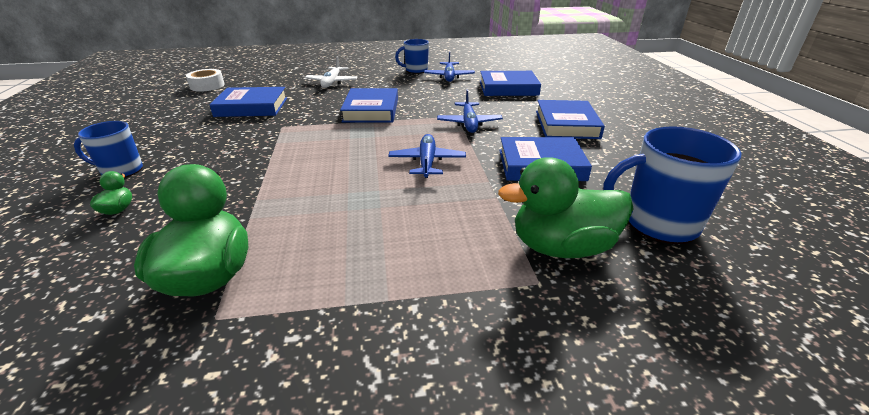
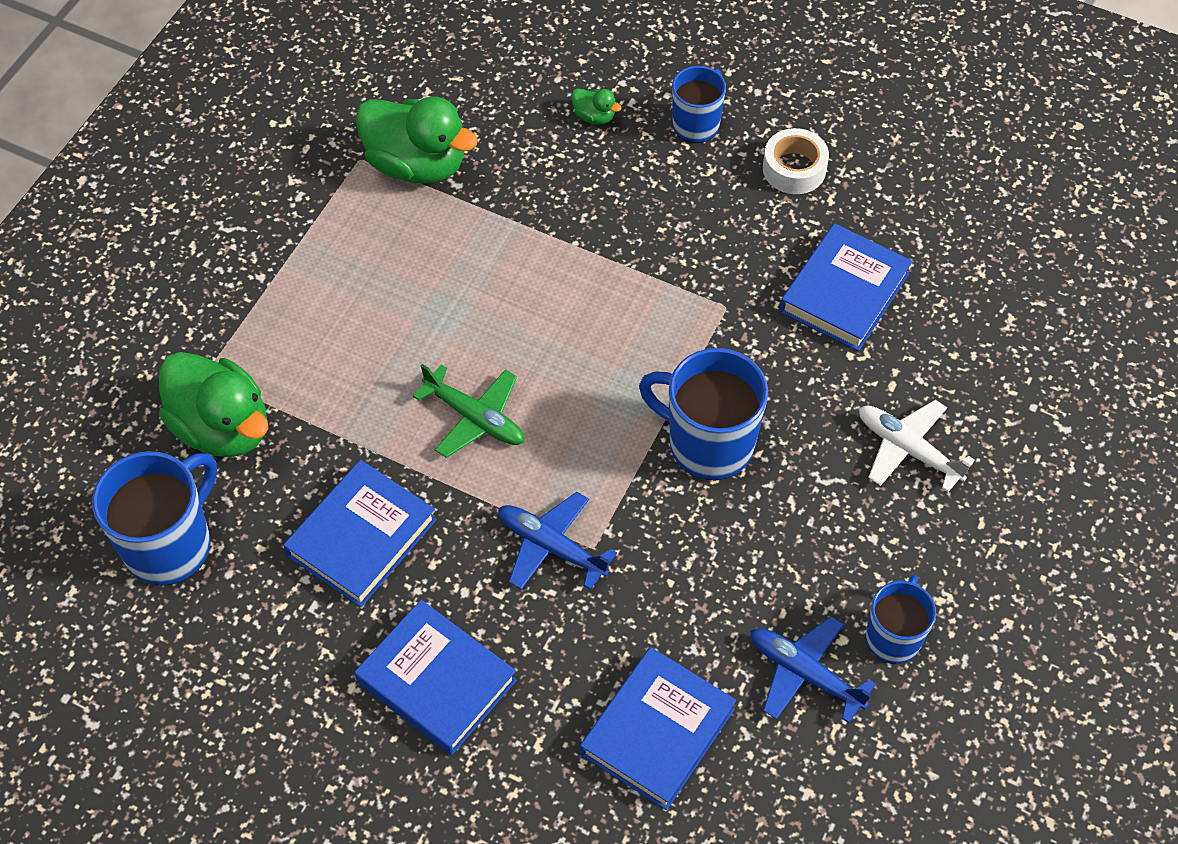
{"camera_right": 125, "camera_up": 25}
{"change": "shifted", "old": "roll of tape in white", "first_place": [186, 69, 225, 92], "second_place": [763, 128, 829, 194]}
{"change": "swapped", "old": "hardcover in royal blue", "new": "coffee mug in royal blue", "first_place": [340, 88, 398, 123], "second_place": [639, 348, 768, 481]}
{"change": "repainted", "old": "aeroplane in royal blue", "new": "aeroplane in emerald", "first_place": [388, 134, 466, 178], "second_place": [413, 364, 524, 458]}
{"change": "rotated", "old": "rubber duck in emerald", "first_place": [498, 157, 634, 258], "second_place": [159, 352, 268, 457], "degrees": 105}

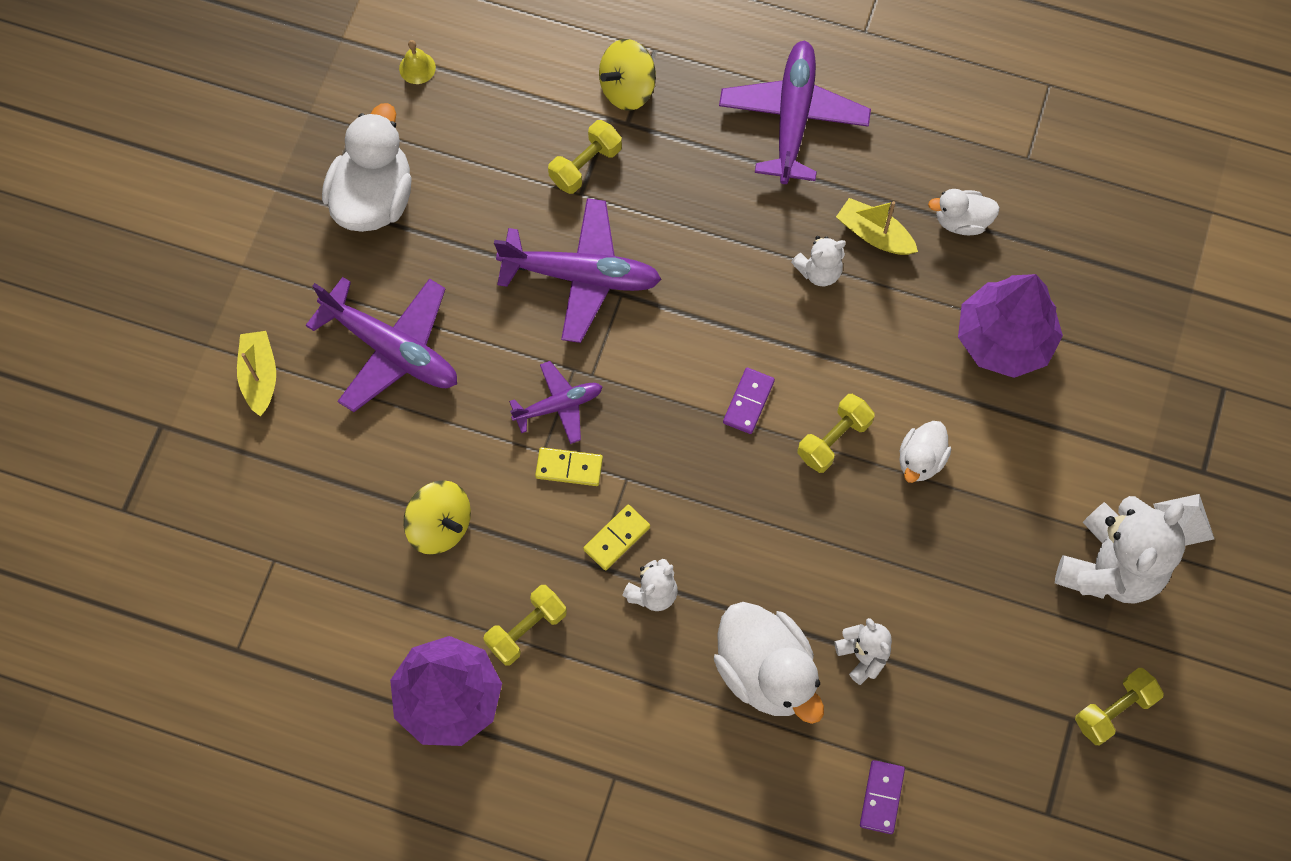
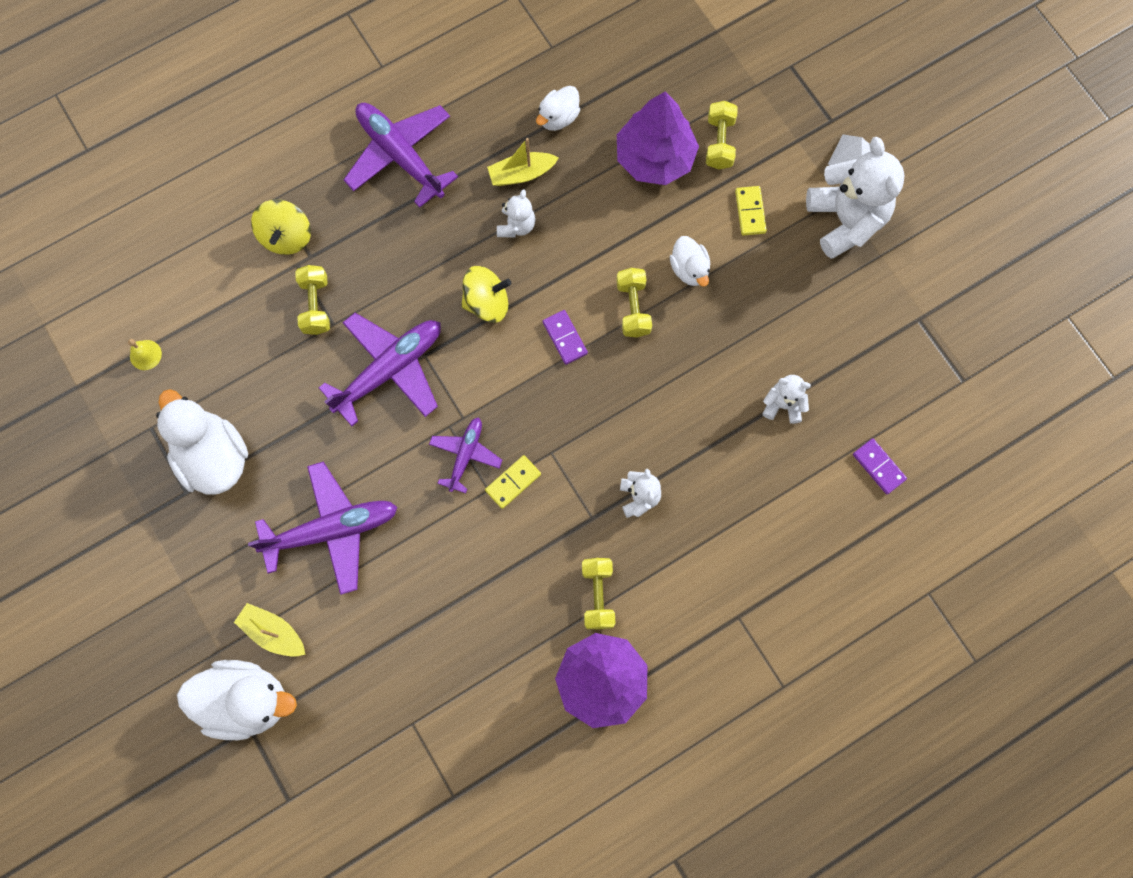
{"camera_right": -50, "camera_up": 5}
{"change": "shifted", "old": "toy top in yellow", "first_place": [403, 480, 471, 555], "second_place": [461, 266, 511, 323]}
{"change": "shifted", "old": "domino in yellow", "first_place": [583, 505, 650, 570], "second_place": [735, 186, 767, 236]}
{"change": "shifted", "old": "rubber duck in white", "first_place": [714, 602, 824, 724], "second_place": [177, 660, 297, 740]}
{"change": "shifted", "old": "free weight in yellow", "first_place": [1075, 668, 1164, 745], "second_place": [706, 101, 738, 170]}

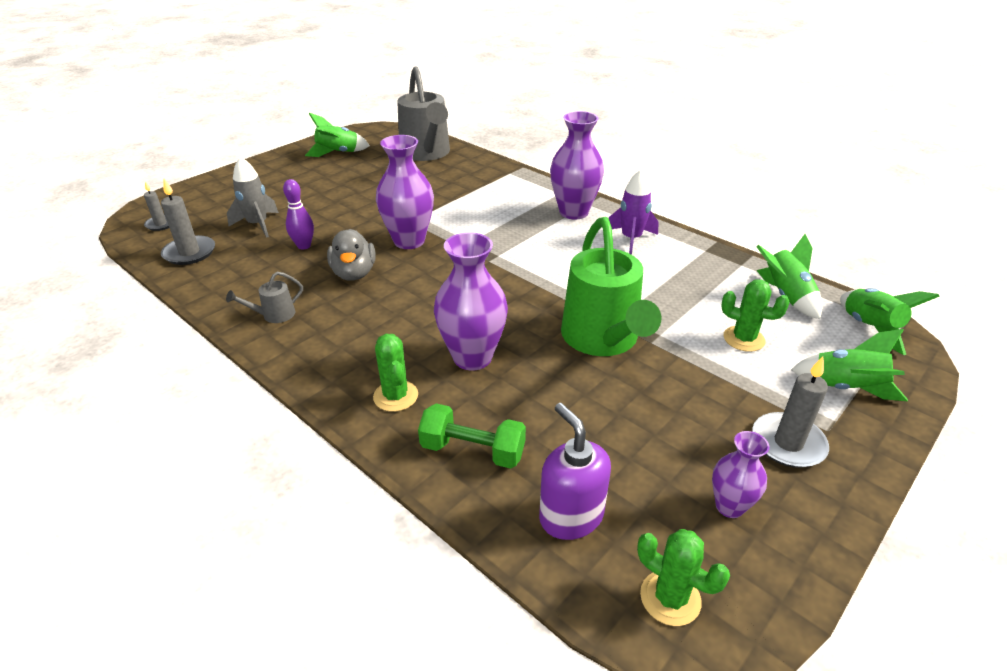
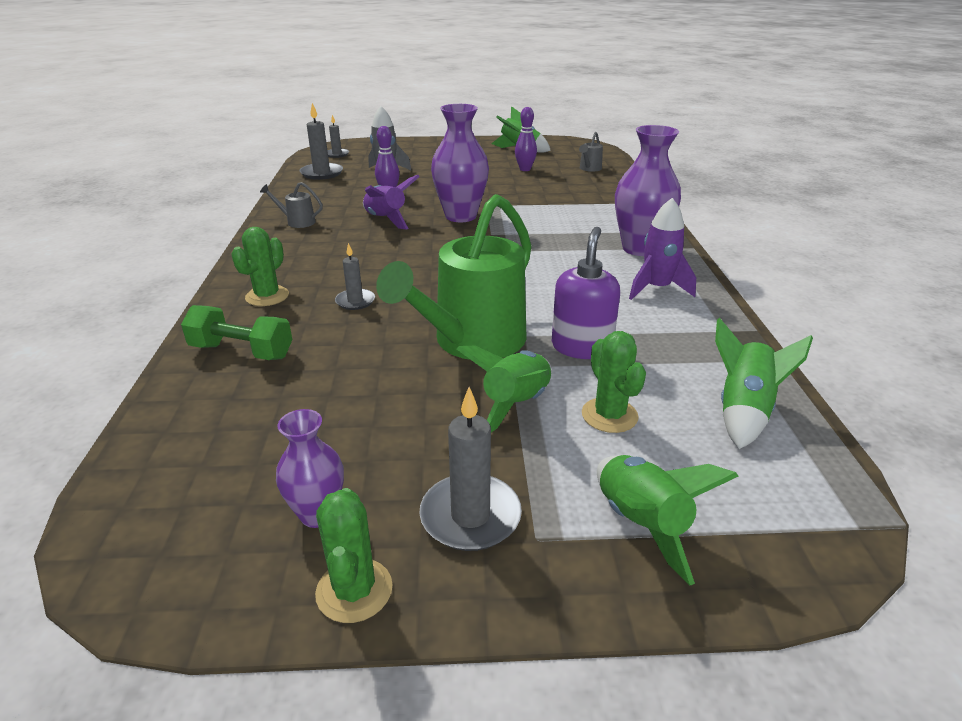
{"camera_right": 45, "camera_up": -5}
{"change": "new", "new": "skittle in violet", "second_place": [515, 107, 537, 171]}
{"change": "shifted", "old": "pump bottle in violet", "first_place": [539, 403, 611, 540], "second_place": [552, 227, 620, 359]}
{"change": "shifted", "old": "cactus in emerald", "first_place": [637, 529, 730, 626], "second_place": [315, 488, 393, 623]}
{"change": "shifted", "old": "toy rocket in emerald", "first_place": [840, 288, 940, 355], "second_place": [457, 346, 552, 433]}
{"change": "swapped", "old": "rubber duck in grey", "new": "toy rocket in violet", "first_place": [327, 229, 376, 281], "second_place": [363, 175, 420, 230]}
{"change": "swapped", "old": "vase in violet", "new": "wax candle in grey", "first_place": [434, 232, 508, 370], "second_place": [335, 243, 375, 310]}
{"change": "rotated", "old": "free weight in emerald", "first_place": [418, 403, 526, 469], "second_place": [181, 305, 292, 360], "degrees": -45}
{"change": "scaled", "old": "watering pot in grey", "first_place": [397, 66, 450, 161], "second_place": [579, 132, 603, 172], "factor": 0.42}

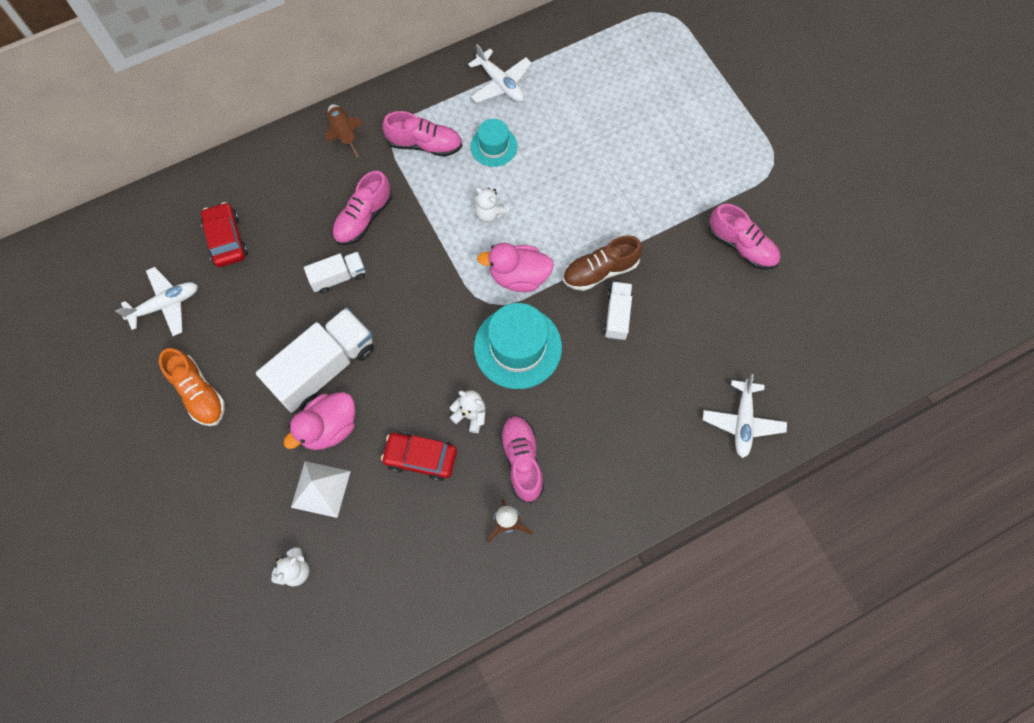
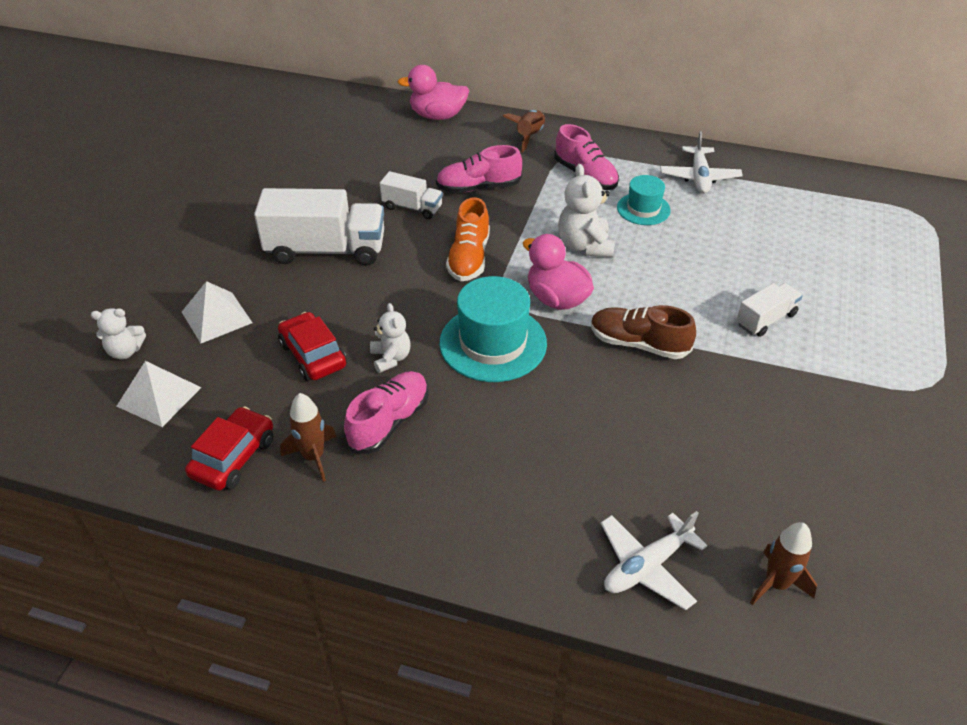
{"camera_right": 45, "camera_up": -25}
{"change": "gone", "old": "aeroplane in white", "first_place": [116, 267, 198, 336]}
{"change": "gone", "old": "shoe in pink", "first_place": [708, 204, 780, 270]}
{"change": "new", "new": "pyramid shape in white", "second_place": [116, 361, 202, 427]}
{"change": "new", "new": "toy rocket in russet", "second_place": [750, 522, 817, 605]}
{"change": "shifted", "old": "shoe in orange", "first_place": [159, 348, 225, 426], "second_place": [446, 197, 490, 281]}
{"change": "shifted", "old": "toy car in scarlet", "first_place": [201, 202, 248, 267], "second_place": [185, 407, 273, 491]}
{"change": "shifted", "old": "rubber duck in pink", "first_place": [283, 392, 355, 450], "second_place": [397, 65, 469, 120]}
{"change": "shifted", "old": "lorry in white", "first_place": [604, 281, 633, 340], "second_place": [737, 283, 803, 337]}
{"change": "scaled", "old": "teddy bear in white", "first_place": [475, 187, 509, 223], "second_place": [558, 164, 615, 257], "factor": 1.57}

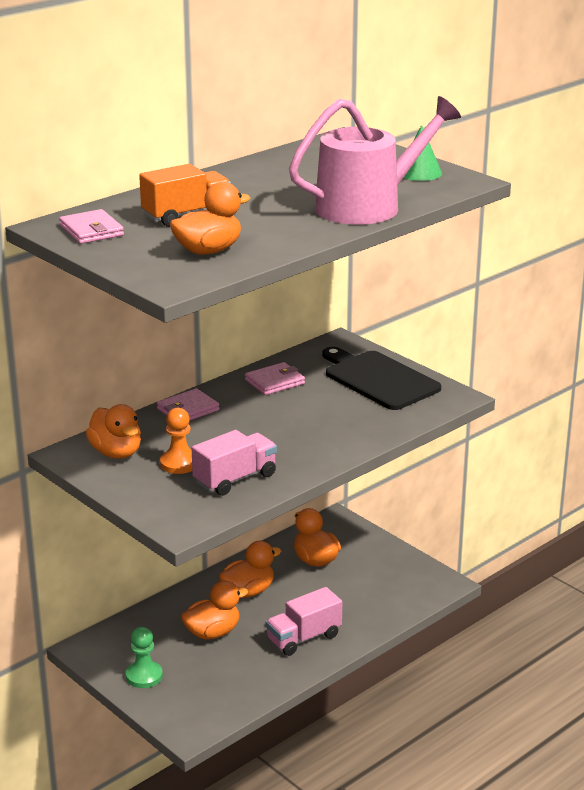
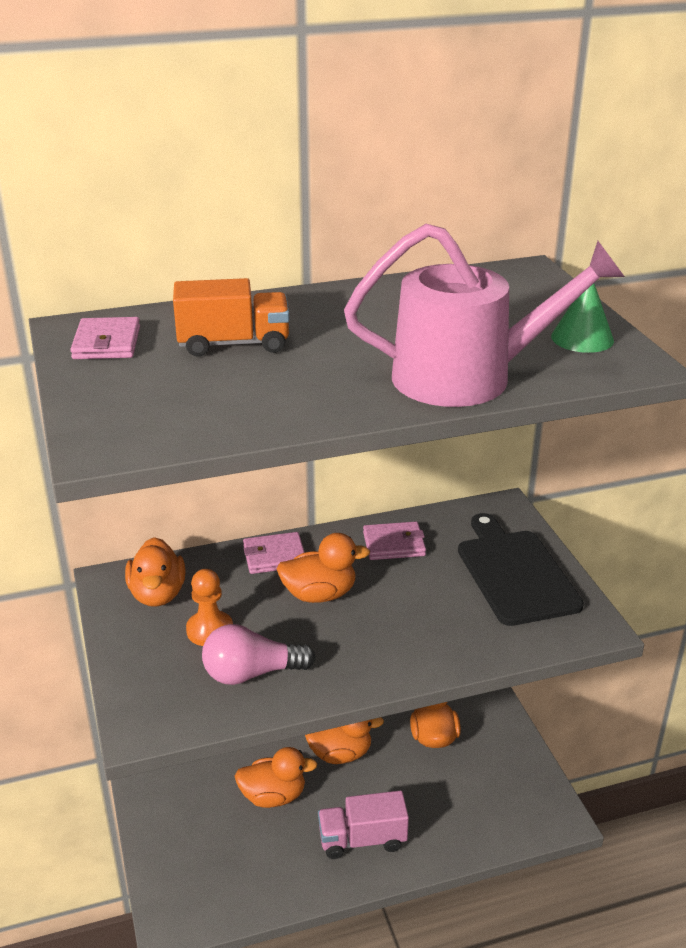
{"camera_right": 25, "camera_up": 5}
{"change": "gone", "old": "chess pawn in emerald", "first_place": [126, 627, 163, 688]}
{"change": "shifted", "old": "rubber duck in orange", "first_place": [170, 182, 250, 255], "second_place": [277, 533, 370, 603]}
{"change": "swapped", "old": "lorry in pink", "new": "light bulb in pink", "first_place": [192, 430, 277, 496], "second_place": [202, 624, 316, 685]}

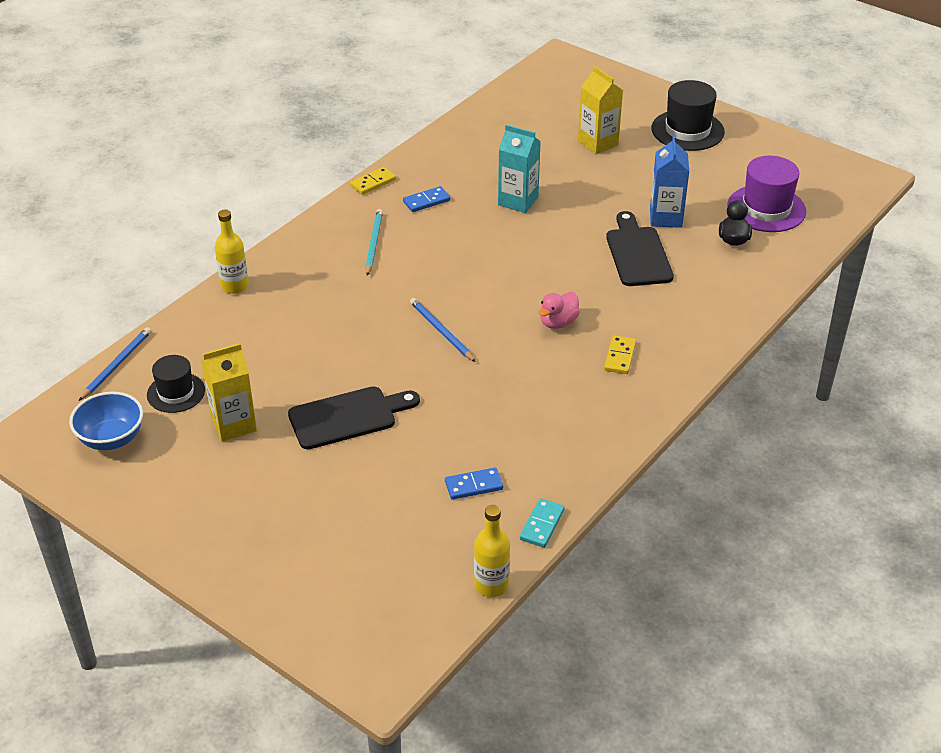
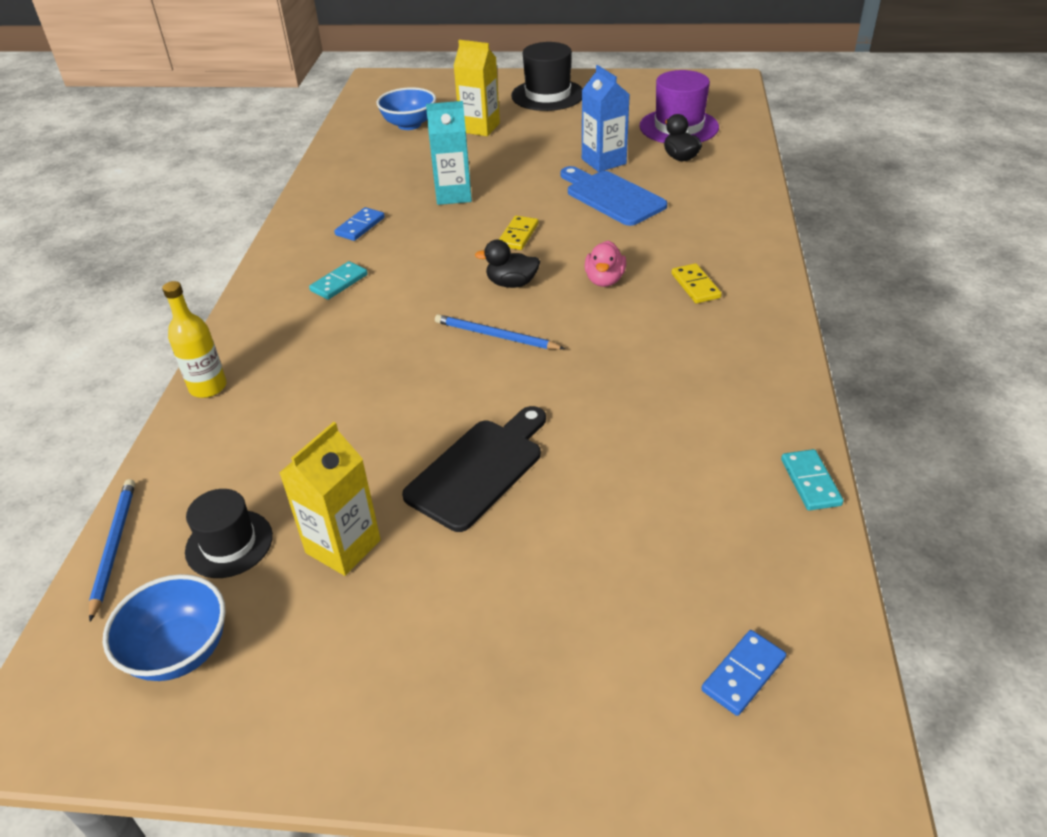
{"camera_right": -30, "camera_up": 0}
{"change": "gone", "old": "drink bottle in yellow", "first_place": [474, 505, 510, 597]}
{"change": "new", "new": "serving bowl in royal blue", "second_place": [377, 87, 436, 130]}
{"change": "new", "new": "rubber duck in ebony", "second_place": [475, 240, 540, 288]}
{"change": "shifted", "old": "domino in yellow", "first_place": [350, 167, 396, 195], "second_place": [499, 216, 538, 250]}
{"change": "shifted", "old": "domino in royal blue", "first_place": [445, 468, 503, 500], "second_place": [701, 630, 786, 716]}
{"change": "swapped", "old": "pencil in aqua", "new": "domino in aqua", "first_place": [365, 209, 383, 276], "second_place": [309, 261, 368, 300]}
{"change": "repainted", "old": "cutting board in ebony", "new": "cutting board in royal blue", "first_place": [606, 211, 674, 286], "second_place": [560, 166, 667, 226]}

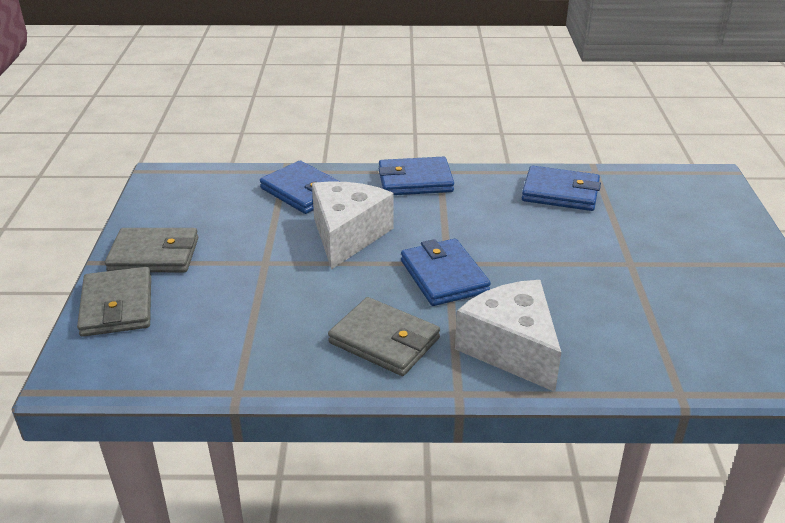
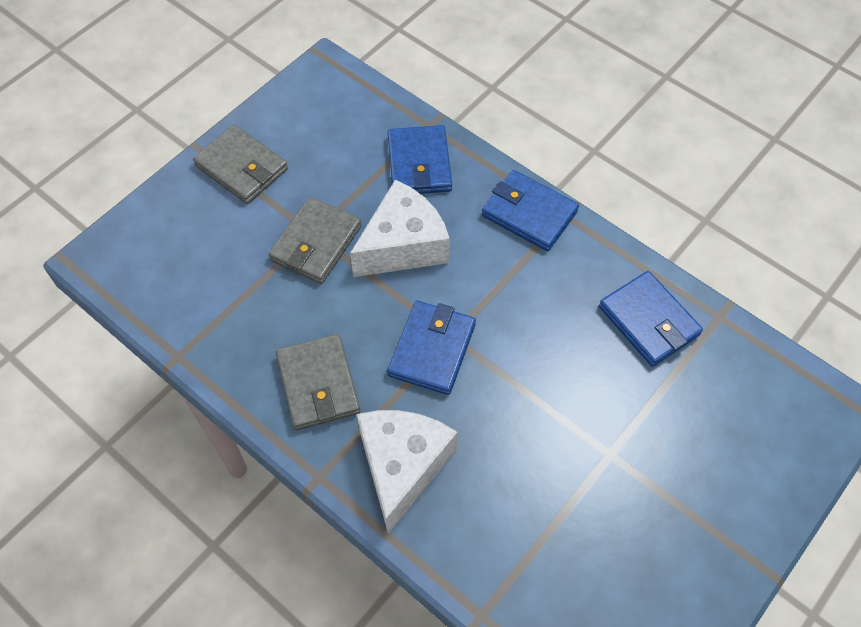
{"camera_right": 40, "camera_up": 25}
{"change": "shifted", "old": "wallet in grey", "first_place": [77, 267, 151, 337], "second_place": [269, 197, 362, 284]}

